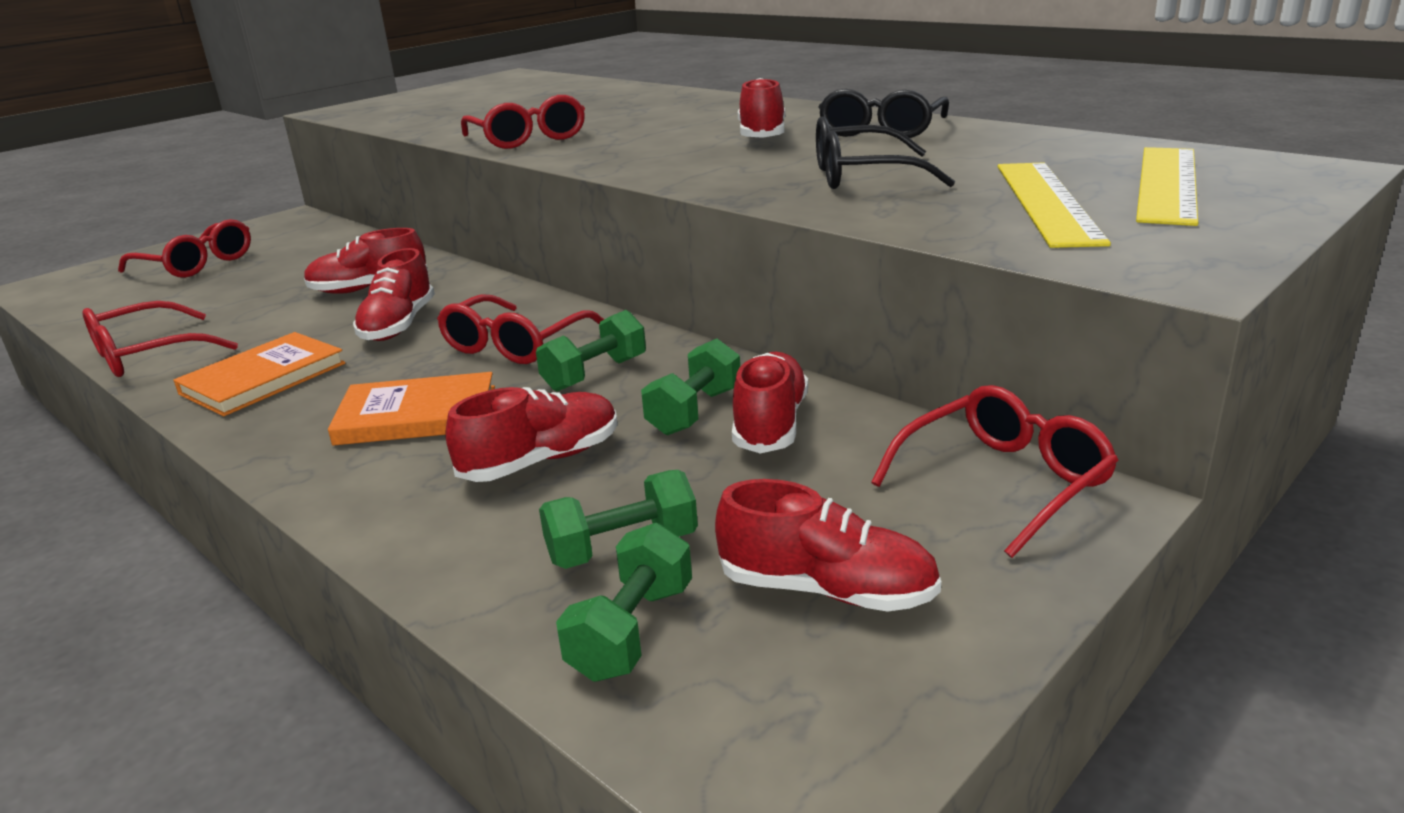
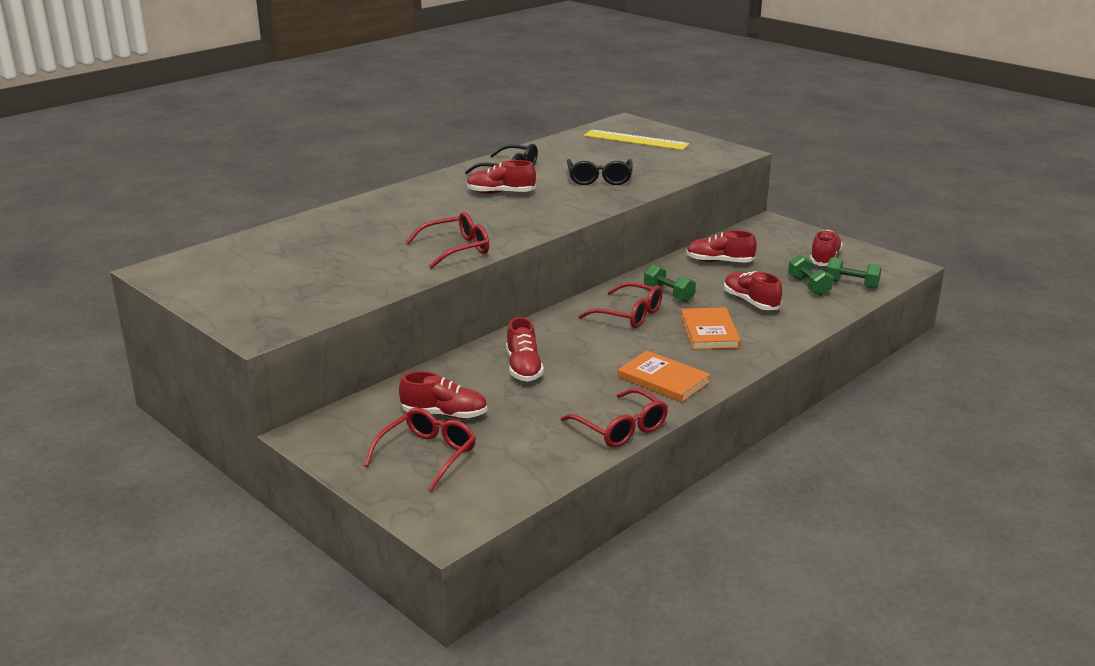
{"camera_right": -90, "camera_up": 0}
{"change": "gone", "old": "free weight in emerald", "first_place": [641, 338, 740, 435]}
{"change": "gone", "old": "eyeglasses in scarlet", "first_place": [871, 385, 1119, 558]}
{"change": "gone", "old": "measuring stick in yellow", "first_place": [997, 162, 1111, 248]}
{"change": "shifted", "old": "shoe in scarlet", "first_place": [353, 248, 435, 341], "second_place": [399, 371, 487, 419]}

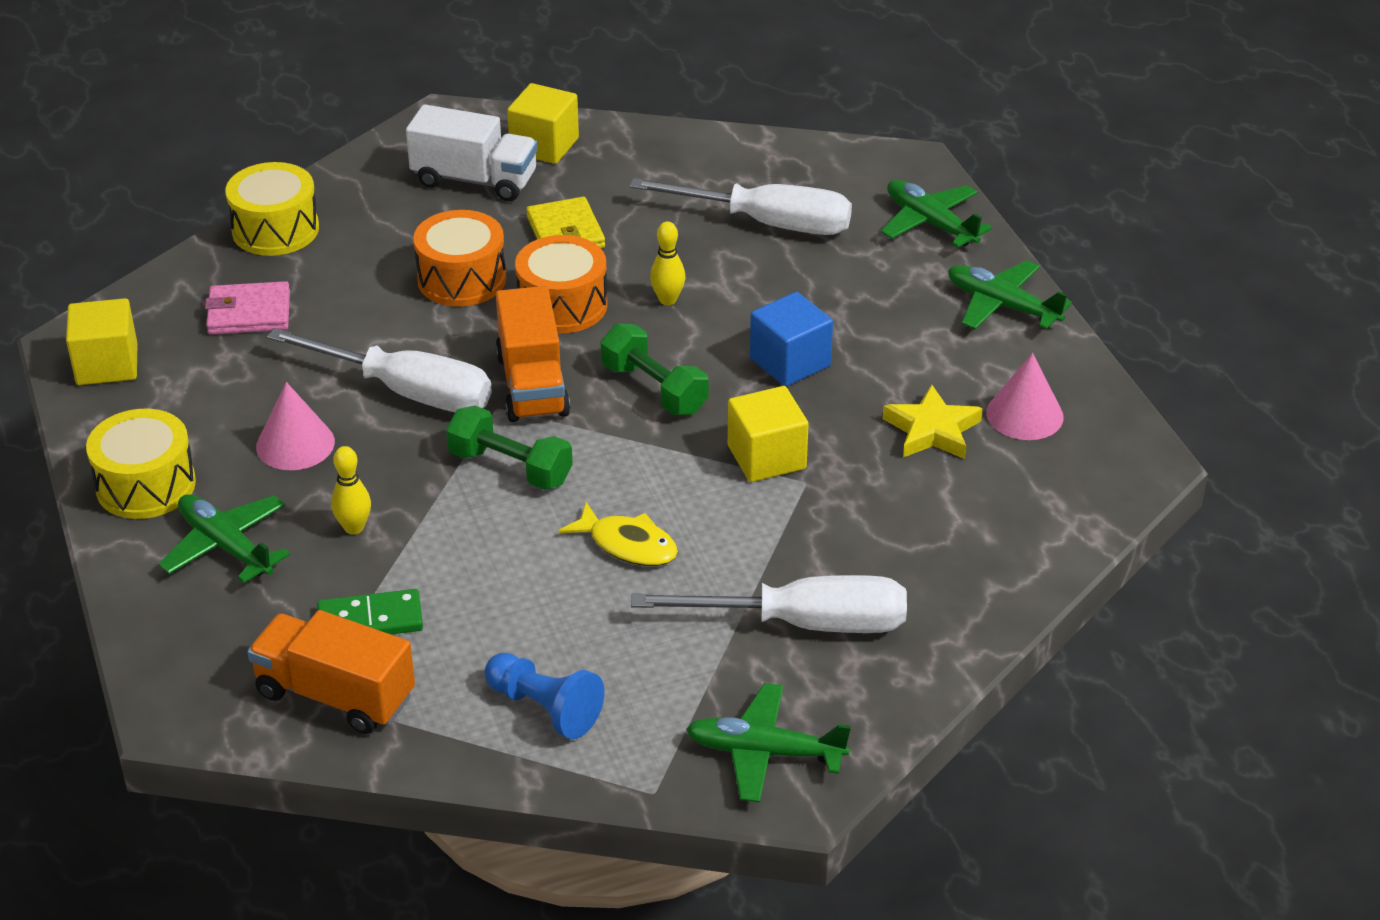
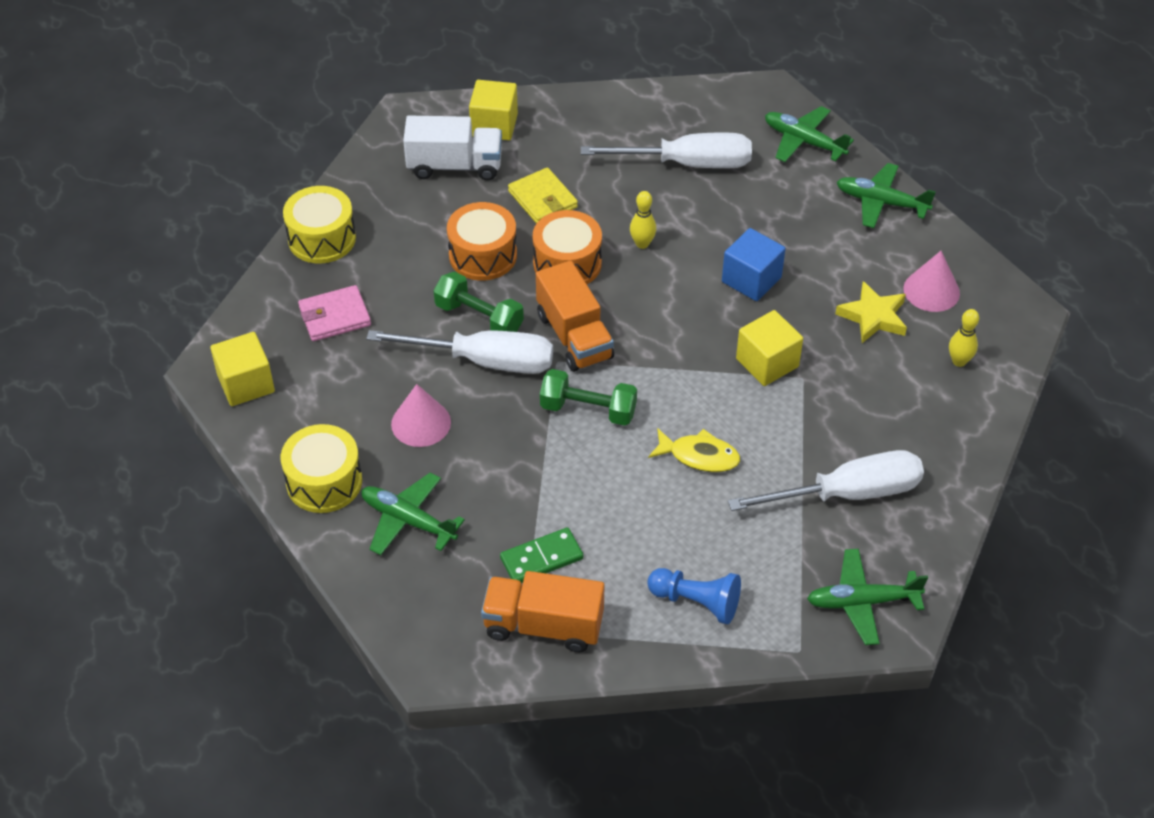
{"camera_right": -15, "camera_up": 10}
{"change": "shifted", "old": "skittle in yellow", "first_place": [331, 446, 371, 535], "second_place": [949, 309, 979, 367]}
{"change": "shifted", "old": "free weight in emerald", "first_place": [601, 323, 709, 415], "second_place": [433, 272, 524, 332]}

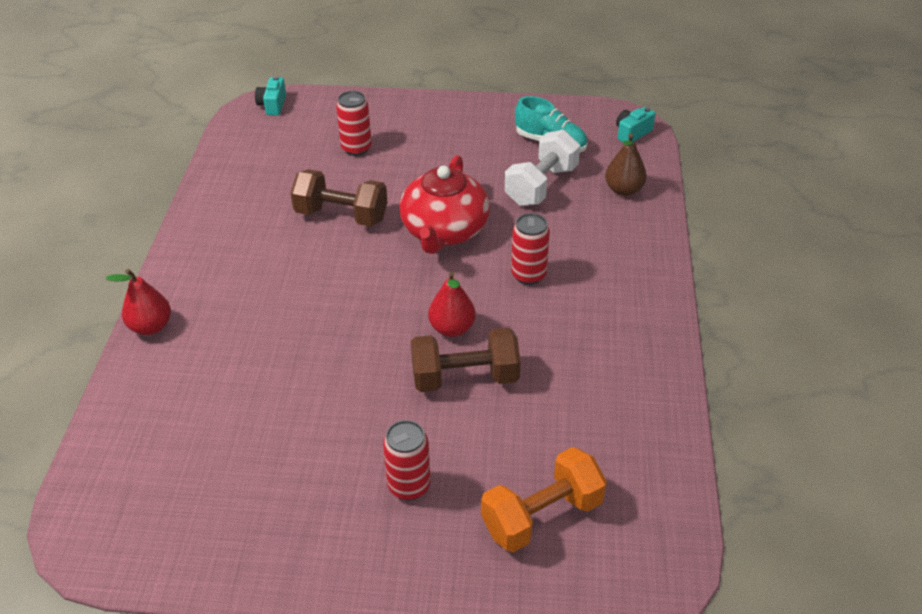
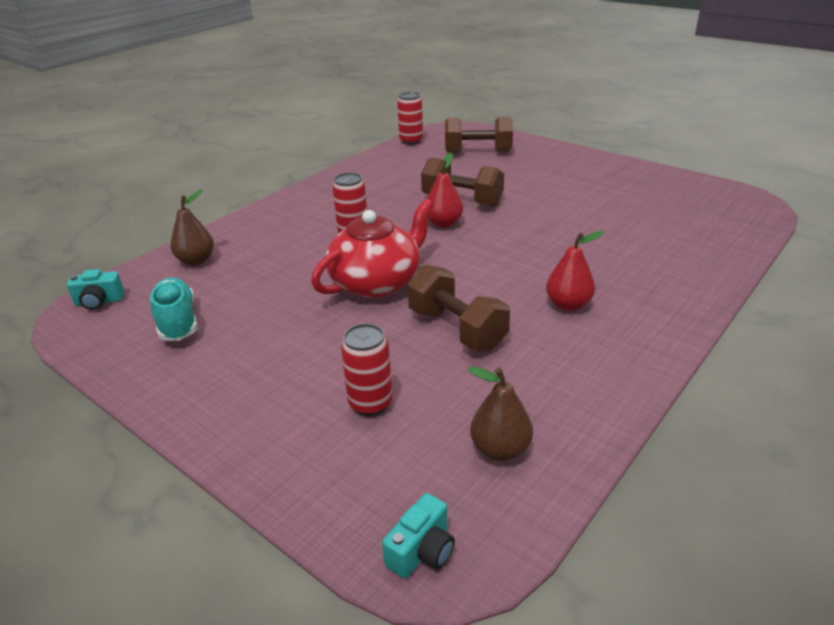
{"camera_right": -145, "camera_up": -10}
{"change": "gone", "old": "free weight in white", "first_place": [505, 130, 580, 206]}
{"change": "new", "new": "toy pear in russet", "second_place": [468, 367, 533, 461]}
{"change": "shifted", "old": "toy pear in scarlet", "first_place": [106, 269, 171, 335], "second_place": [546, 231, 604, 311]}
{"change": "shifted", "old": "tin in scarlet", "first_place": [383, 420, 431, 500], "second_place": [397, 92, 423, 145]}
{"change": "repainted", "old": "free weight in orange", "new": "free weight in russet", "first_place": [481, 447, 607, 553], "second_place": [445, 117, 513, 153]}

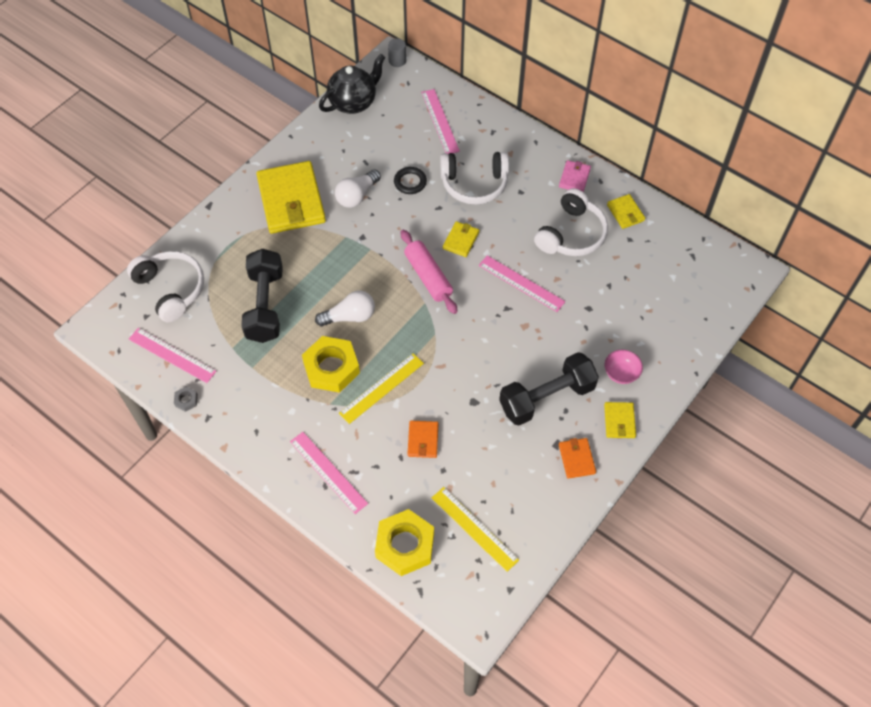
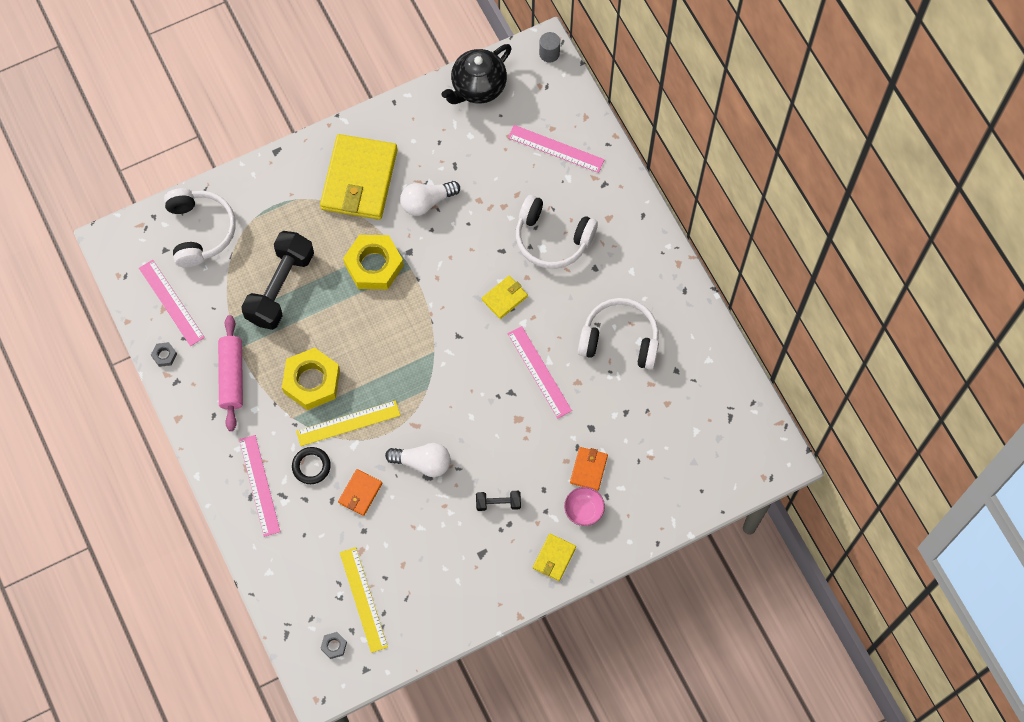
{"camera_right": 25, "camera_up": 10}
{"change": "gone", "old": "wallet in pink", "first_place": [559, 160, 591, 192]}
{"change": "gone", "old": "wallet in yellow", "first_place": [607, 194, 645, 229]}
{"change": "new", "new": "hexagon nut in grey", "second_place": [320, 632, 347, 659]}
{"change": "shifted", "old": "light bulb in white", "first_place": [315, 291, 375, 327], "second_place": [385, 443, 451, 477]}
{"change": "shifted", "old": "hexagon nut in yellow", "first_place": [375, 509, 434, 576], "second_place": [343, 235, 404, 289]}
{"change": "shifted", "old": "hoop in ebony", "first_place": [394, 167, 427, 194], "second_place": [292, 447, 331, 484]}
{"change": "shifted", "old": "rolling pin in pink", "first_place": [401, 230, 458, 314], "second_place": [218, 315, 243, 431]}
{"change": "shifted", "old": "wallet in orange", "first_place": [559, 438, 596, 479], "second_place": [570, 447, 608, 491]}
{"change": "rotated", "old": "china teapot in ebony", "first_place": [319, 54, 385, 114], "second_place": [441, 44, 512, 104], "degrees": 150}
{"change": "rotated", "old": "measuring stick in pink", "first_place": [421, 89, 460, 154], "second_place": [508, 125, 605, 173], "degrees": -75}
{"change": "rotated", "old": "headset in white", "first_place": [534, 188, 608, 256], "second_place": [578, 298, 659, 370], "degrees": -135}
{"change": "scaled", "old": "free weight in ebony", "first_place": [499, 352, 599, 425], "second_place": [476, 491, 521, 511], "factor": 0.45}

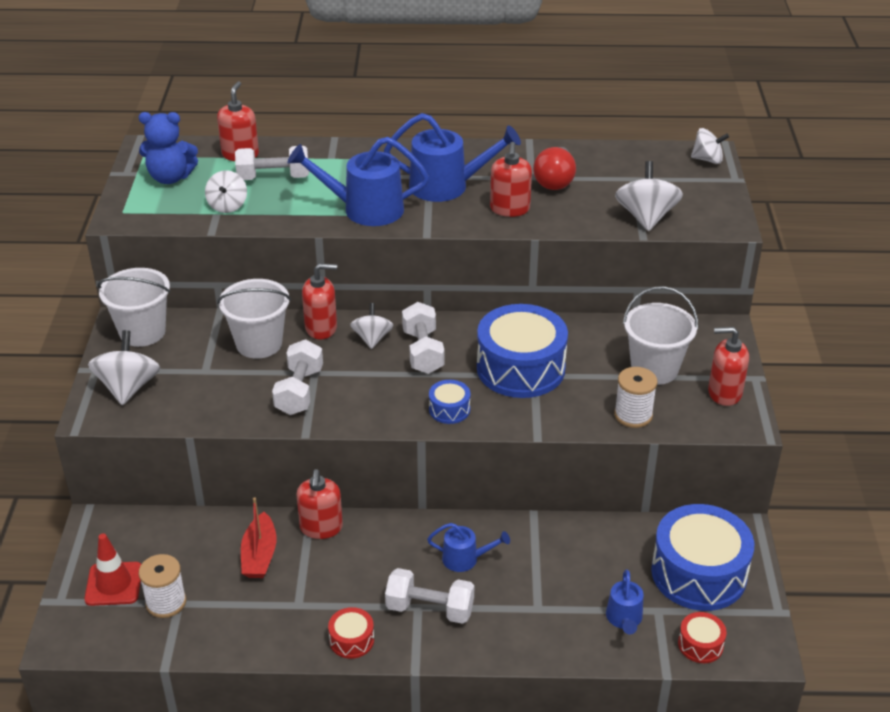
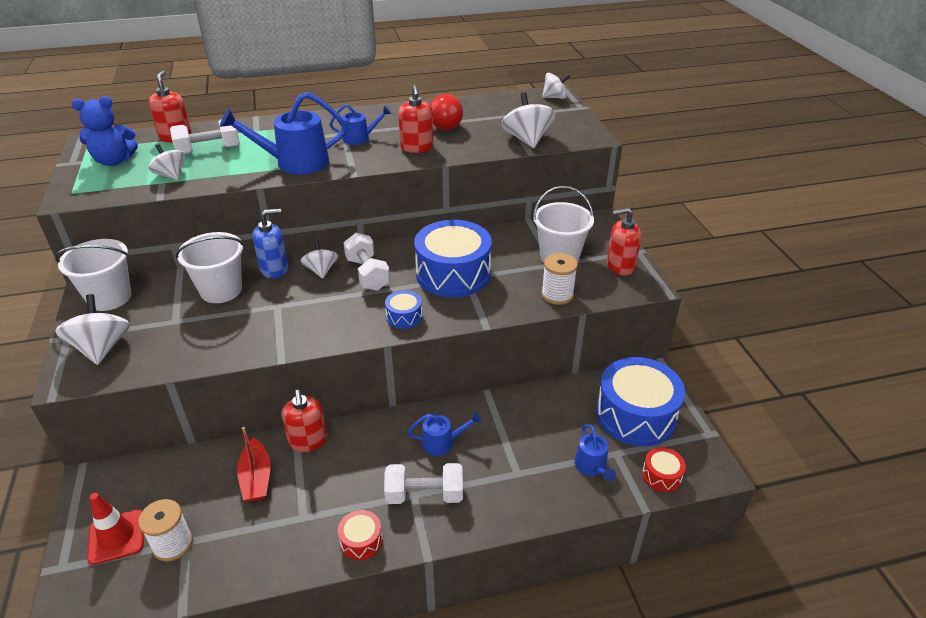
{"camera_right": -15, "camera_up": 0}
{"change": "gone", "old": "free weight in white", "first_place": [272, 339, 323, 415]}
{"change": "repainted", "old": "pump bottle in scarlet", "new": "pump bottle in royal blue", "first_place": [302, 263, 337, 339], "second_place": [252, 209, 288, 278]}
{"change": "rotated", "old": "toy top in white", "first_place": [205, 170, 247, 213], "second_place": [149, 144, 185, 180], "degrees": 150}
{"change": "scaled", "old": "watering pot in royal blue", "first_place": [384, 113, 521, 202], "second_place": [329, 104, 391, 145], "factor": 0.54}

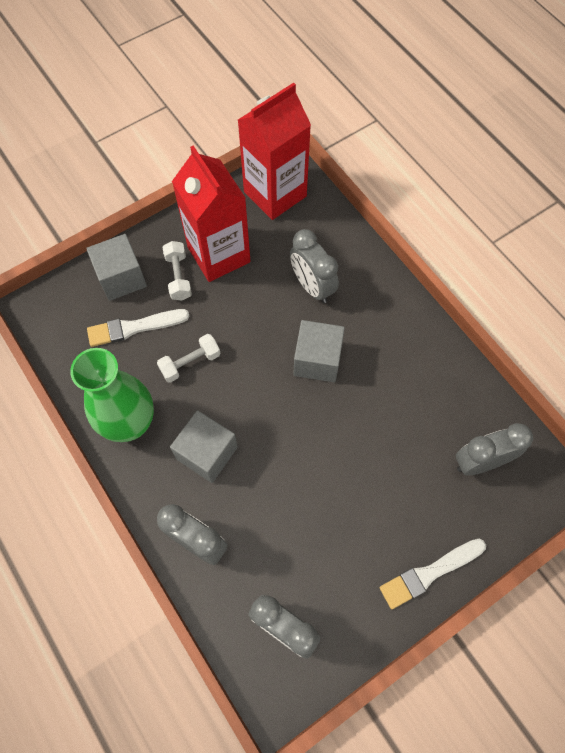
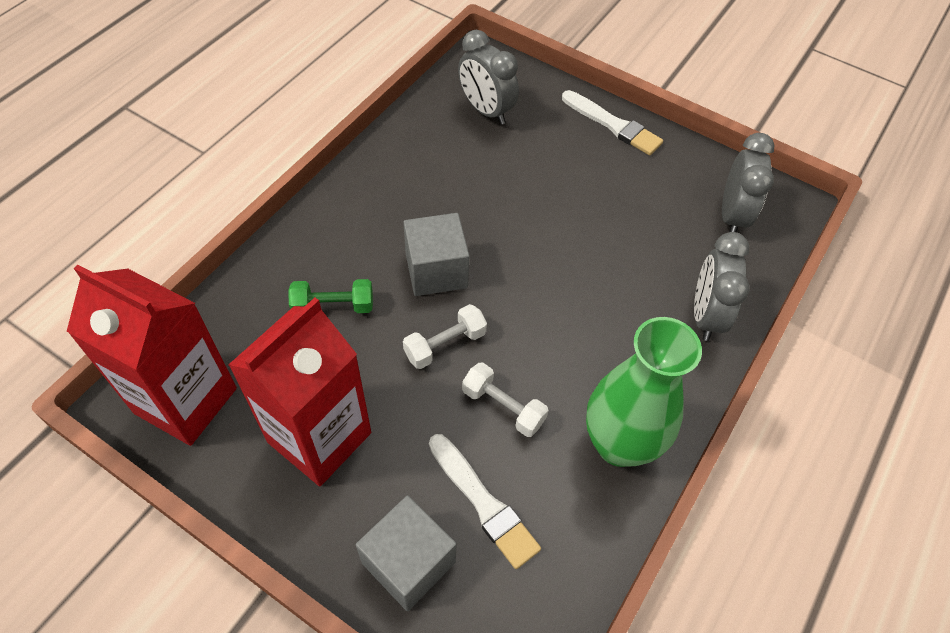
{"camera_right": -115, "camera_up": -10}
{"change": "gone", "old": "solid cube in grey", "first_place": [170, 410, 238, 483]}
{"change": "shifted", "old": "free weight in white", "first_place": [163, 241, 192, 300], "second_place": [403, 304, 487, 369]}
{"change": "swapped", "old": "alarm clock in grey", "new": "free weight in emerald", "first_place": [290, 229, 339, 303], "second_place": [288, 279, 373, 313]}

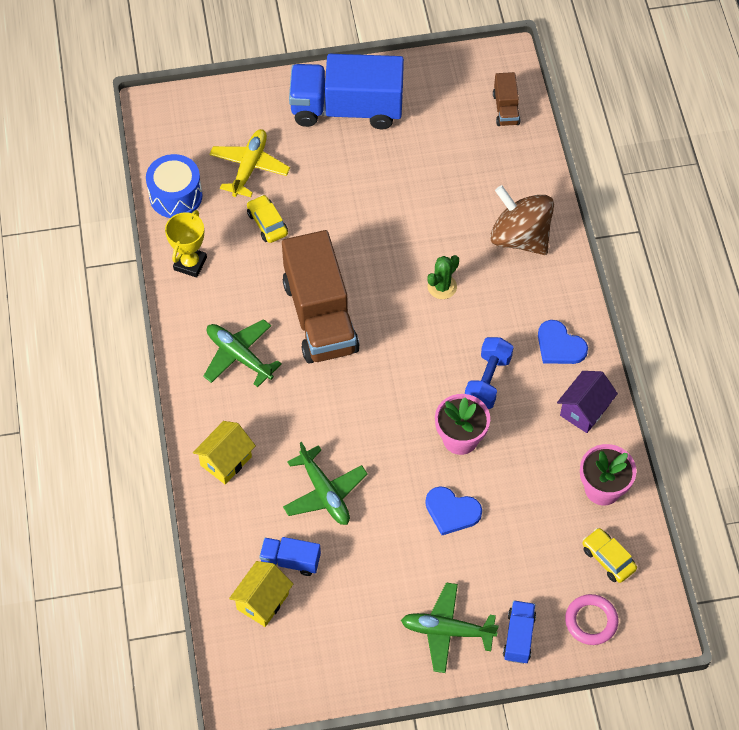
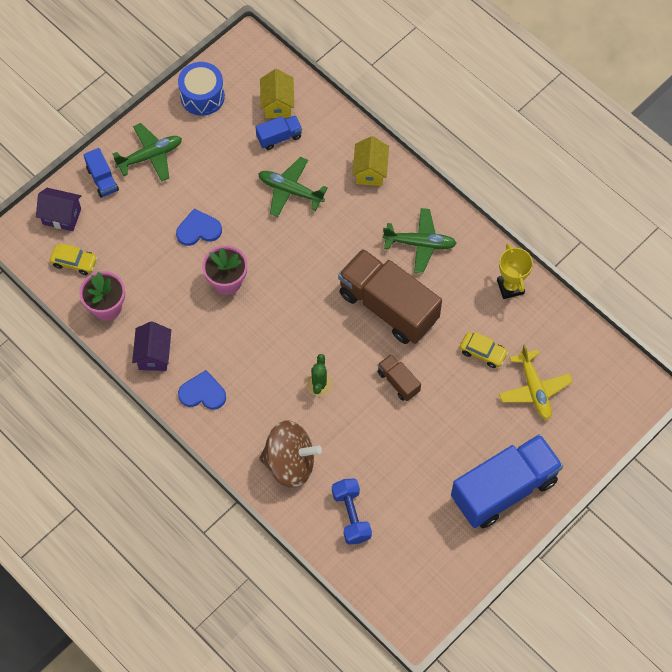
{"camera_right": 145, "camera_up": 5}
{"change": "shifted", "old": "snare drum in royal blue", "first_place": [146, 154, 203, 218], "second_place": [178, 62, 225, 116]}
{"change": "shifted", "old": "free weight in royal blue", "first_place": [465, 337, 514, 409], "second_place": [332, 478, 372, 545]}
{"change": "shifted", "old": "lorry in russet", "first_place": [493, 72, 520, 126], "second_place": [377, 354, 421, 401]}
{"change": "swapped", "old": "hoop in pink", "new": "toy house in violet", "first_place": [565, 594, 618, 645], "second_place": [36, 188, 81, 231]}

